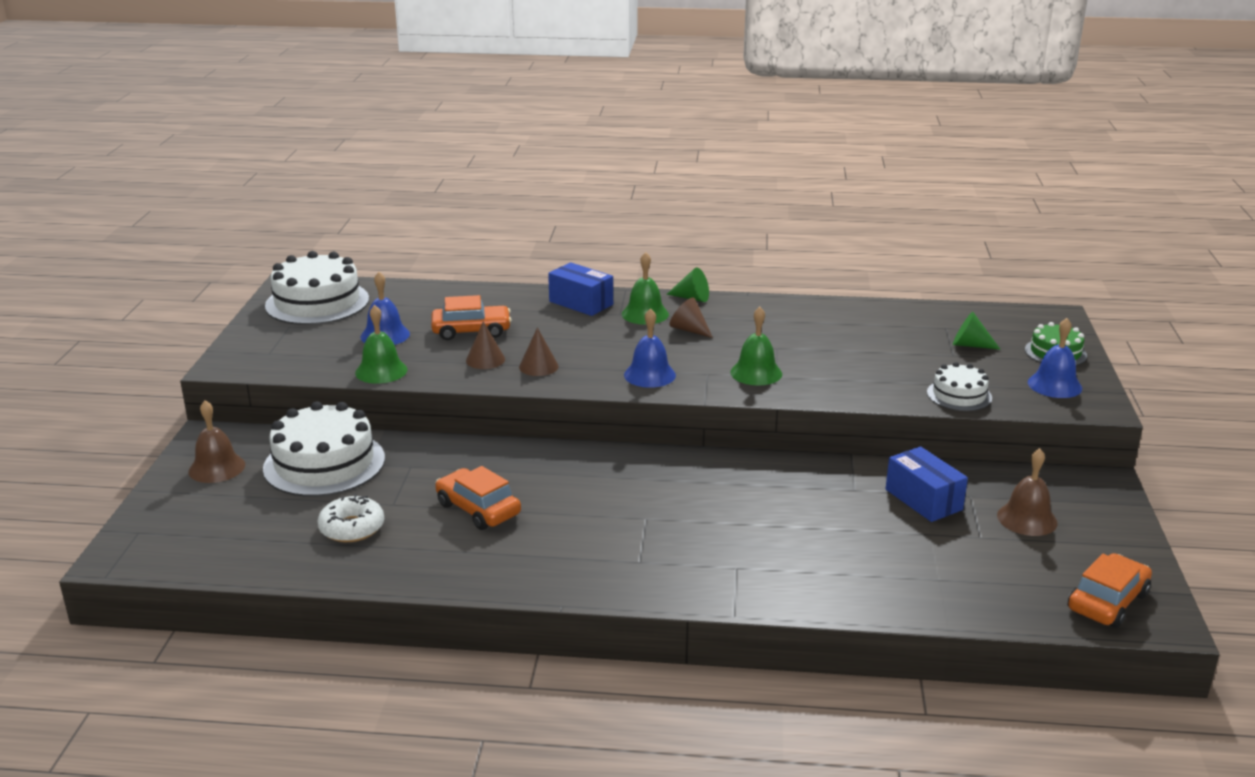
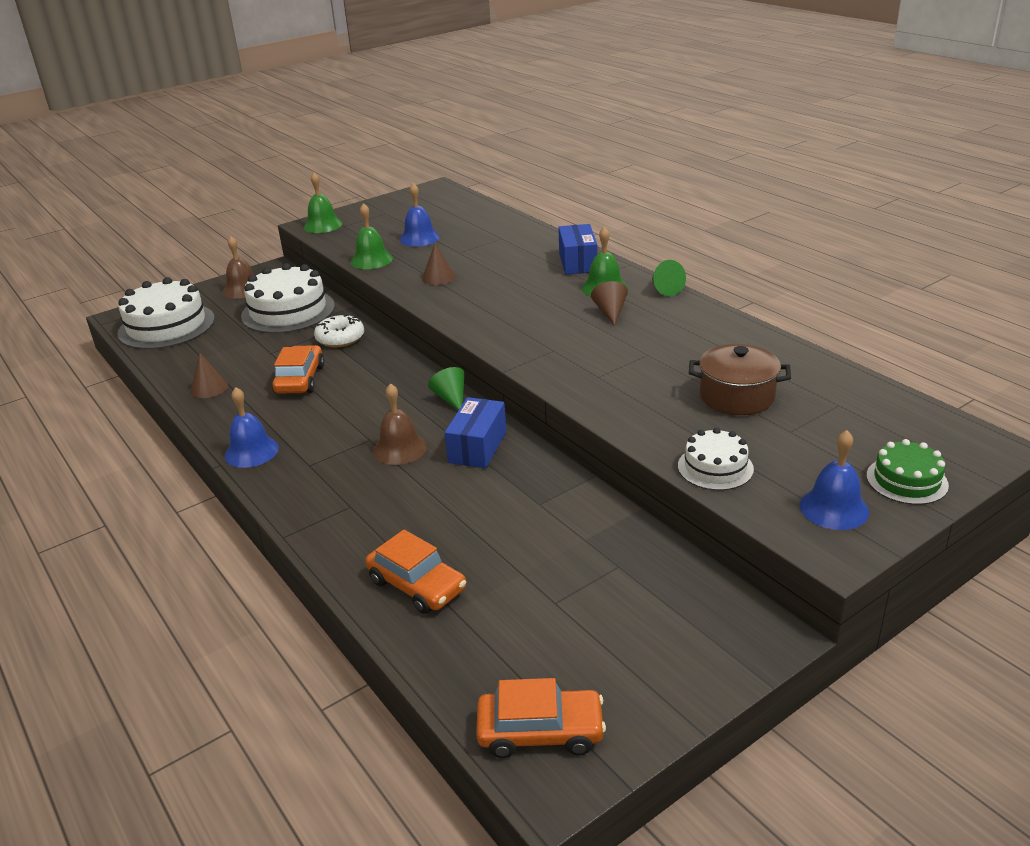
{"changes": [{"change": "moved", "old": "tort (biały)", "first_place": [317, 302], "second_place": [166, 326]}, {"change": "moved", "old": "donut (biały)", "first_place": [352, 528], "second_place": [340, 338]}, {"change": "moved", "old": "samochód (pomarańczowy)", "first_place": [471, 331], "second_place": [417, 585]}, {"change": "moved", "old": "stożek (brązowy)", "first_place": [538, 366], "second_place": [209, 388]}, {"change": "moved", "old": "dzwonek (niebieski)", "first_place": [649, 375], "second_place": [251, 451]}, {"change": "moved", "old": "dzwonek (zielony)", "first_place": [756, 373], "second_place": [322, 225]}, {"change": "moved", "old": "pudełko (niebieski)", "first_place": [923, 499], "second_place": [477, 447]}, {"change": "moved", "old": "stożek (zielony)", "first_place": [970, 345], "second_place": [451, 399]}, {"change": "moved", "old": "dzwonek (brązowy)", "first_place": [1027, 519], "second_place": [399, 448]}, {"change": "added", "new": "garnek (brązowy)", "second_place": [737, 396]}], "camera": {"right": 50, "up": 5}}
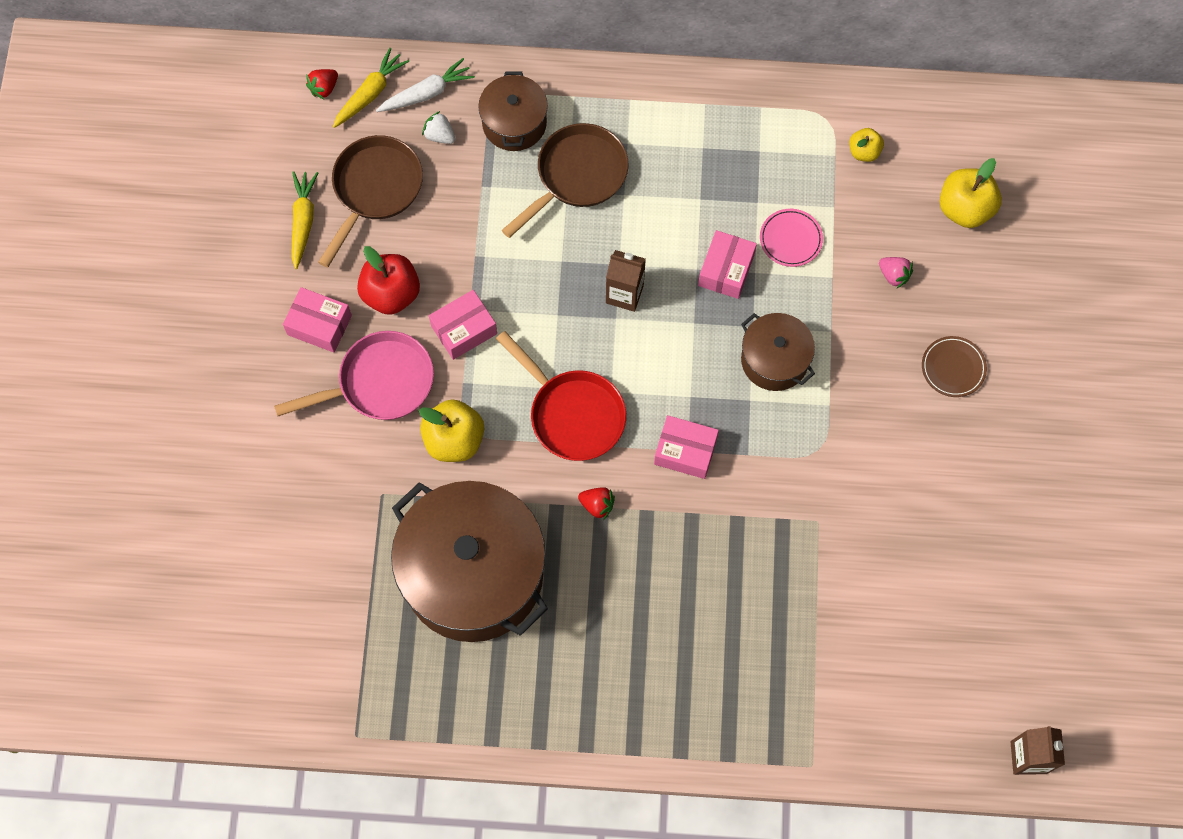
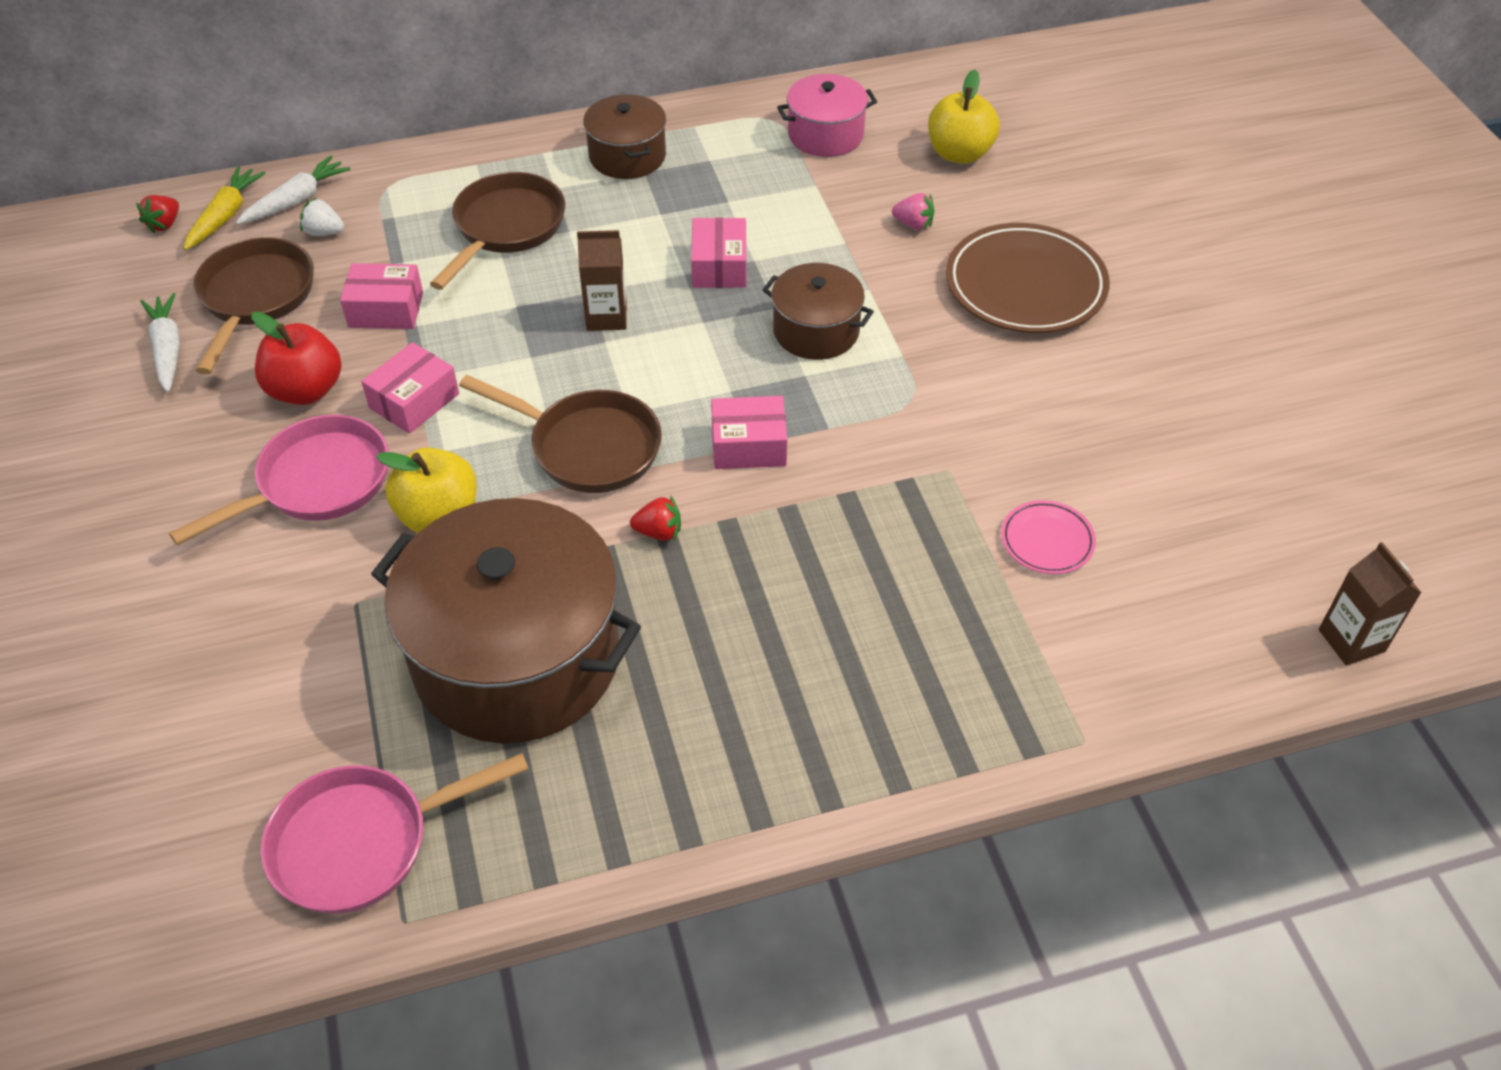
{"changes": [{"change": "moved", "old": "pudełko (różowy)", "first_place": [319, 325], "second_place": [386, 309]}, {"change": "recoloured", "old": "marchewka (żółty)", "new": "marchewka (biały)", "first_place": [303, 221], "second_place": [168, 349]}, {"change": "moved", "old": "garnek (brązowy)", "first_place": [514, 123], "second_place": [627, 156]}, {"change": "recoloured", "old": "patelnia (czerwony)", "new": "patelnia (brązowy)", "first_place": [572, 414], "second_place": [588, 447]}, {"change": "moved", "old": "talerz (różowy)", "first_place": [790, 239], "second_place": [1047, 541]}, {"change": "replaced", "old": "jabłko (żółty)", "new": "garnek (różowy)", "first_place": [864, 152], "second_place": [825, 135]}, {"change": "resized", "old": "talerz (brązowy)", "first_place": [953, 368], "second_place": [1025, 285], "factor": 2.01}, {"change": "added", "new": "patelnia (różowy)", "second_place": [362, 842]}], "camera": {"right": -20, "up": -20}}
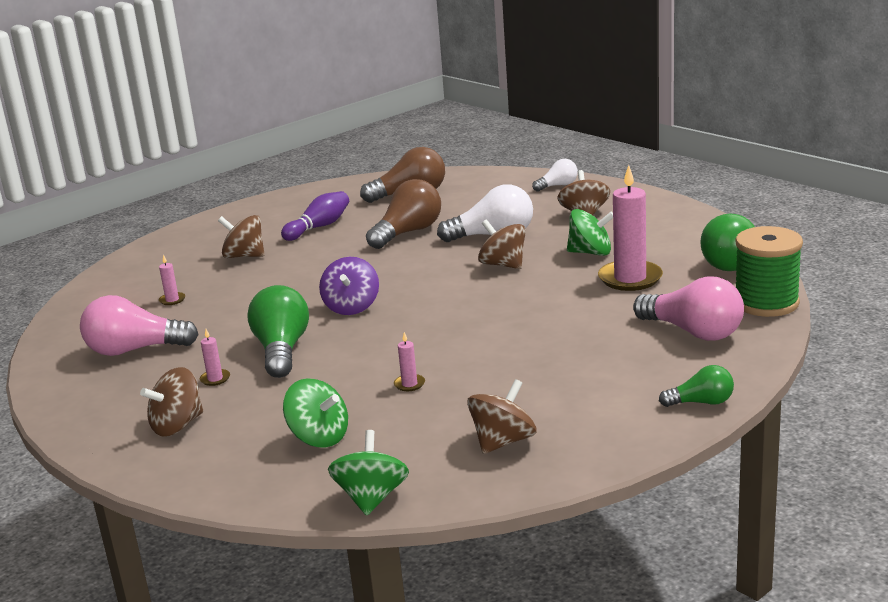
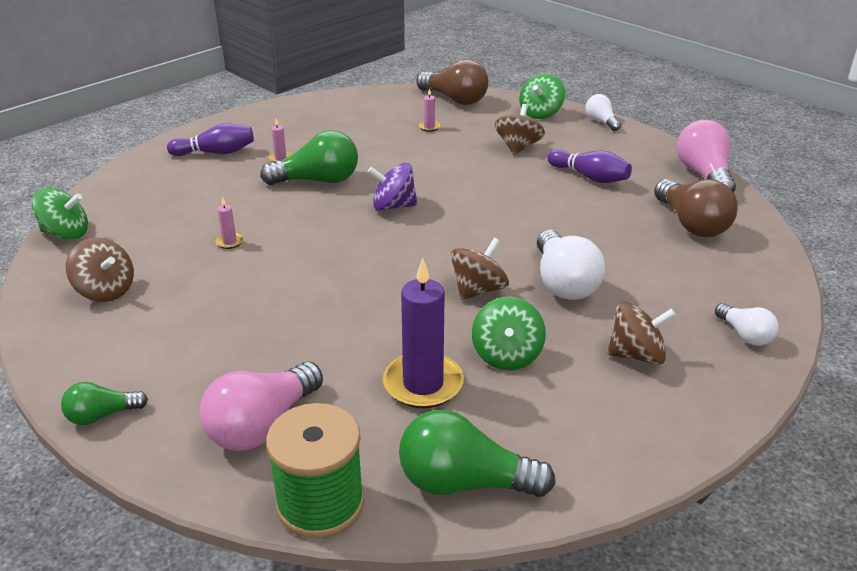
{"changes": [{"change": "moved", "old": "żarówka (różowy)", "first_place": [135, 350], "second_place": [704, 175]}, {"change": "replaced", "old": "bączek (brązowy)", "new": "kręgiel (fioletowy)", "first_place": [177, 425], "second_place": [216, 153]}, {"change": "moved", "old": "bączek (zielony)", "first_place": [319, 437], "second_place": [540, 113]}, {"change": "moved", "old": "żarówka (brązowy)", "first_place": [408, 232], "second_place": [455, 99]}, {"change": "recoloured", "old": "świeca (różowy)", "new": "świeca (fioletowy)", "first_place": [630, 278], "second_place": [423, 384]}, {"change": "turned", "old": "żarówka (zielony)", "first_place": [701, 402], "second_place": [102, 415], "degrees": 75}, {"change": "added", "new": "żarówka (biały)", "second_place": [601, 121]}], "camera": {"right": 85, "up": 10}}
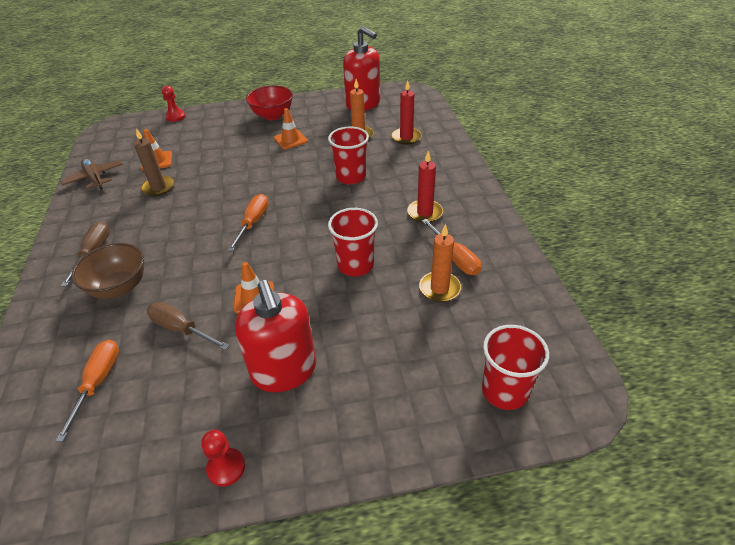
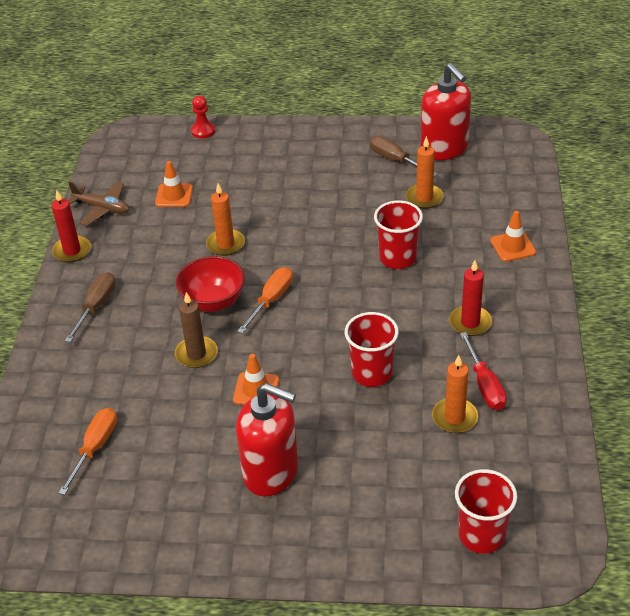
{"changes": [{"change": "turned", "old": "samolot (brązowy)", "first_place": [95, 178], "second_place": [102, 208], "degrees": 135}, {"change": "removed", "old": "miska (brązowy)", "first_place": [119, 287]}, {"change": "moved", "old": "świeca (brązowy)", "first_place": [158, 187], "second_place": [196, 354]}, {"change": "moved", "old": "śrubokręt (brązowy)", "first_place": [181, 329], "second_place": [395, 160]}, {"change": "removed", "old": "pionek (czerwony)", "first_place": [226, 468]}, {"change": "turned", "old": "dozownik mydła (czerwony)", "first_place": [284, 371], "second_place": [271, 472], "degrees": -60}, {"change": "moved", "old": "miska (czerwony)", "first_place": [272, 115], "second_place": [213, 302]}, {"change": "moved", "old": "pachołek (pomarańczowy)", "first_place": [290, 140], "second_place": [513, 246]}, {"change": "moved", "old": "świeca (czerwony)", "first_place": [406, 137], "second_place": [72, 251]}, {"change": "recoloured", "old": "śrubokręt (pomarańczowy)", "new": "śrubokręt (czerwony)", "first_place": [455, 258], "second_place": [485, 385]}, {"change": "added", "new": "świeca (pomarańczowy)", "second_place": [225, 244]}], "camera": {"right": 15, "up": 0}}
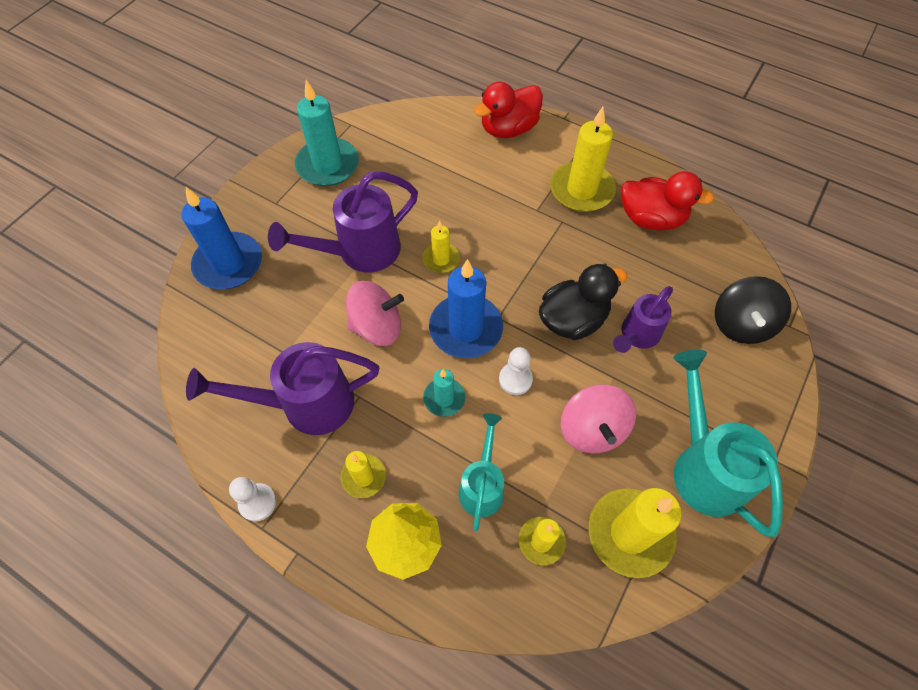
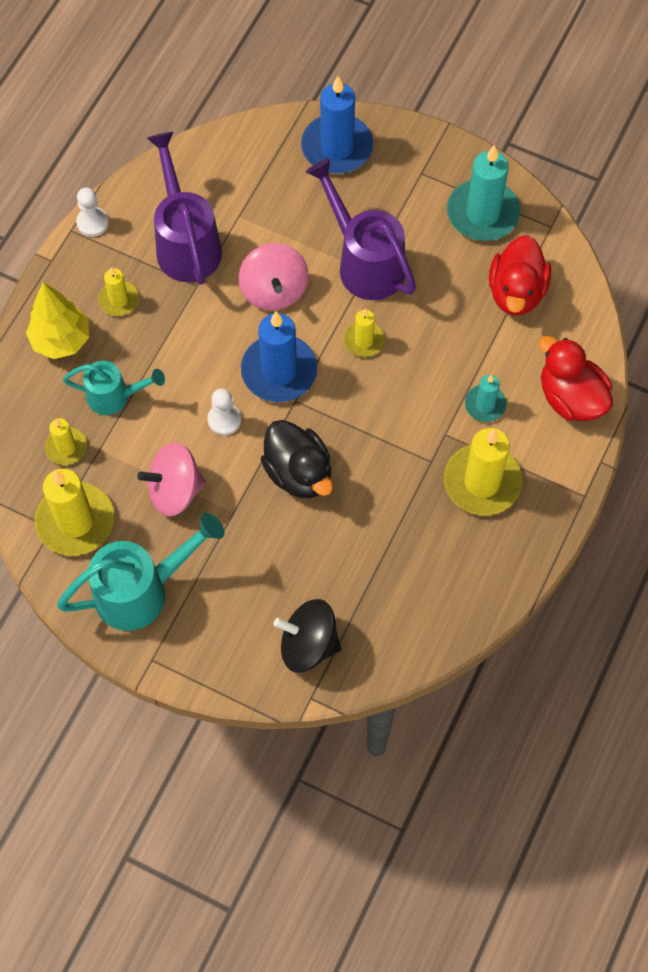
{"changes": [{"change": "moved", "old": "świeca (turkusowy)", "first_place": [444, 398], "second_place": [485, 405]}, {"change": "removed", "old": "konewka (fioletowy)", "first_place": [637, 335]}, {"change": "moved", "old": "kaczka (czerwony)", "first_place": [651, 219], "second_place": [516, 292]}], "camera": {"right": 85, "up": 5}}
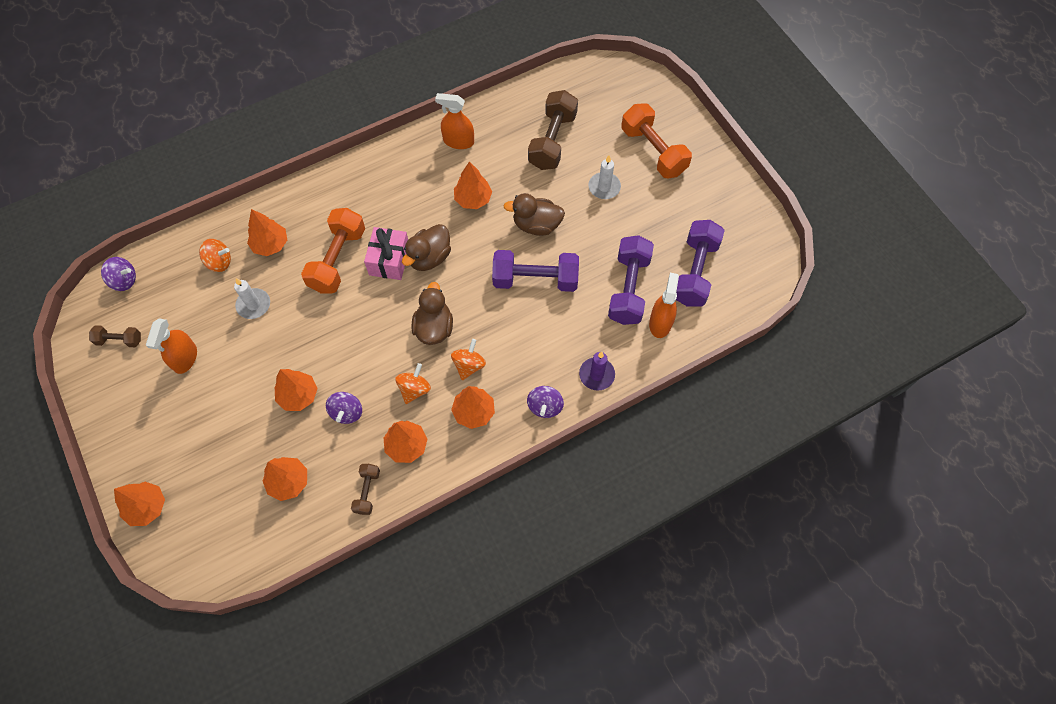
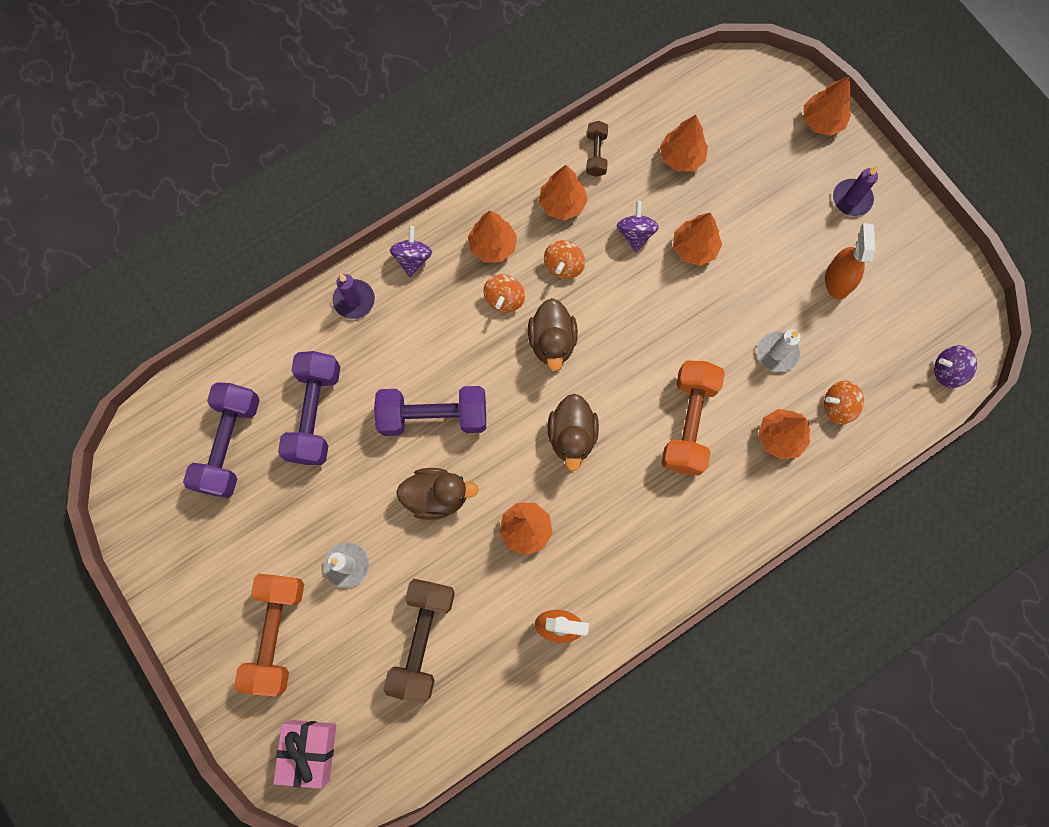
{"changes": [{"change": "removed", "old": "hantel (brązowy)", "first_place": [119, 340]}, {"change": "moved", "old": "prezent (różowy)", "first_place": [389, 260], "second_place": [310, 750]}, {"change": "turned", "old": "kaczka (brązowy)", "first_place": [429, 257], "second_place": [572, 436], "degrees": 150}, {"change": "turned", "old": "hantel (pomarańczowy)", "first_place": [653, 151], "second_place": [277, 633], "degrees": 45}, {"change": "removed", "old": "spryskiwacz (pomarańczowy)", "first_place": [660, 323]}, {"change": "added", "new": "świeca (fioletowy)", "second_place": [851, 199]}], "camera": {"right": 175, "up": 10}}
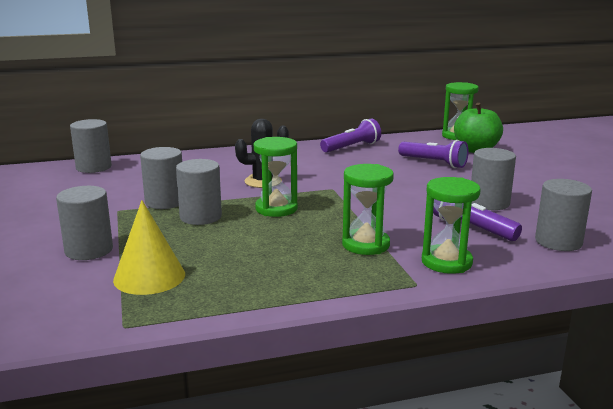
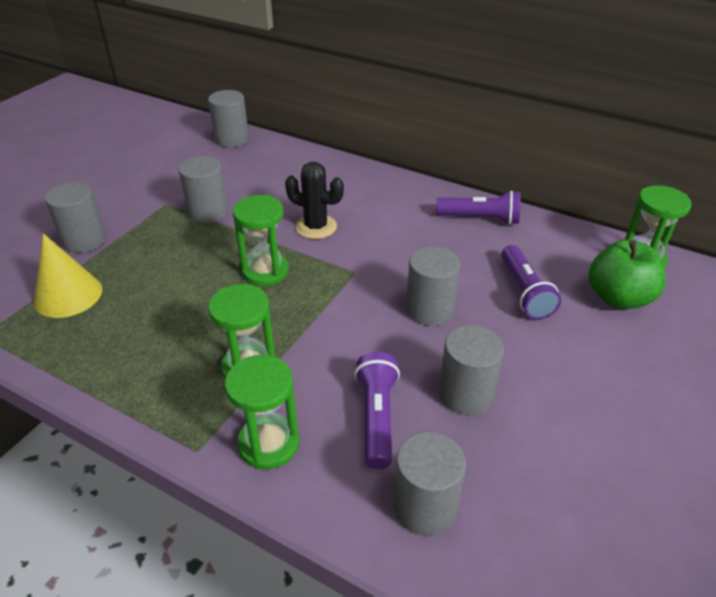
{"changes": [{"change": "moved", "old": "walec (szary)", "first_place": [200, 217], "second_place": [429, 309]}], "camera": {"right": 45, "up": 20}}
